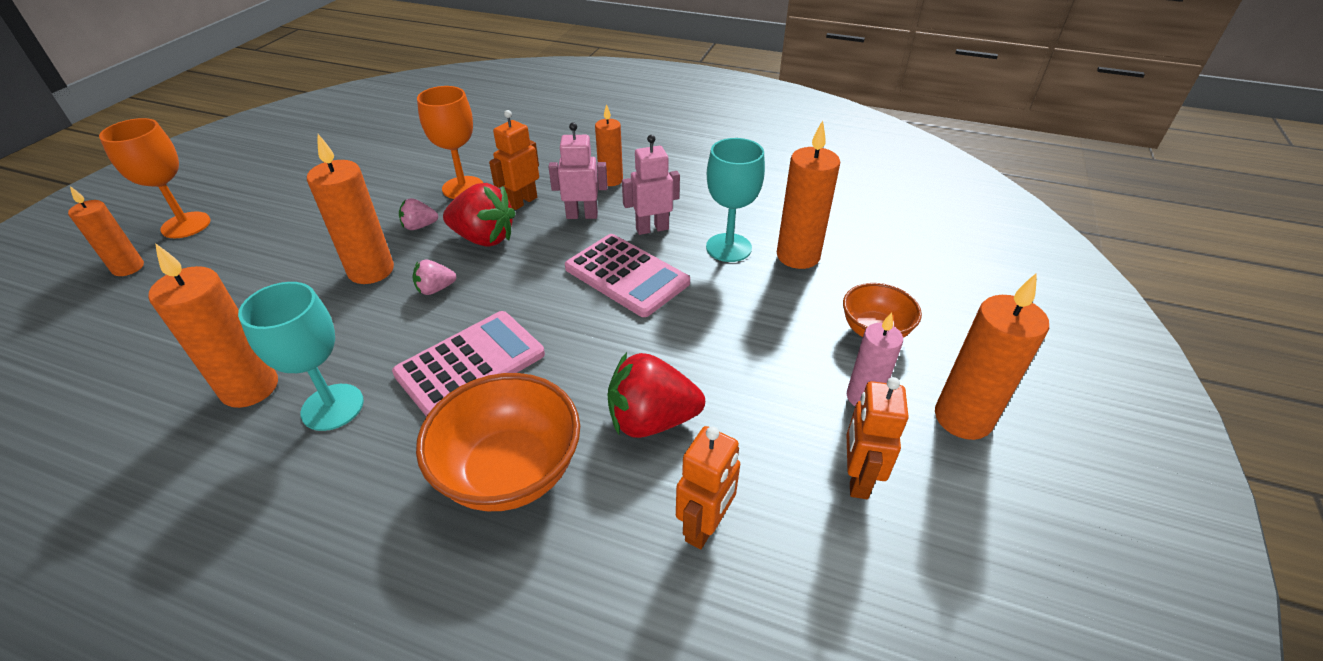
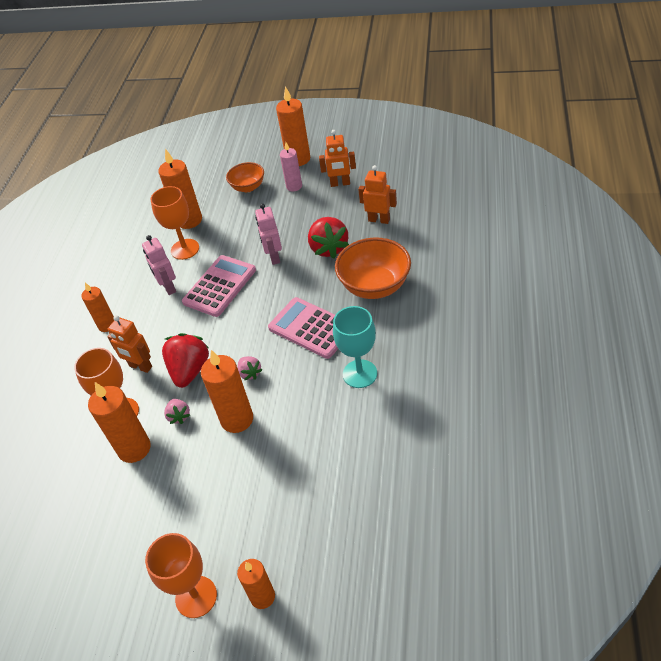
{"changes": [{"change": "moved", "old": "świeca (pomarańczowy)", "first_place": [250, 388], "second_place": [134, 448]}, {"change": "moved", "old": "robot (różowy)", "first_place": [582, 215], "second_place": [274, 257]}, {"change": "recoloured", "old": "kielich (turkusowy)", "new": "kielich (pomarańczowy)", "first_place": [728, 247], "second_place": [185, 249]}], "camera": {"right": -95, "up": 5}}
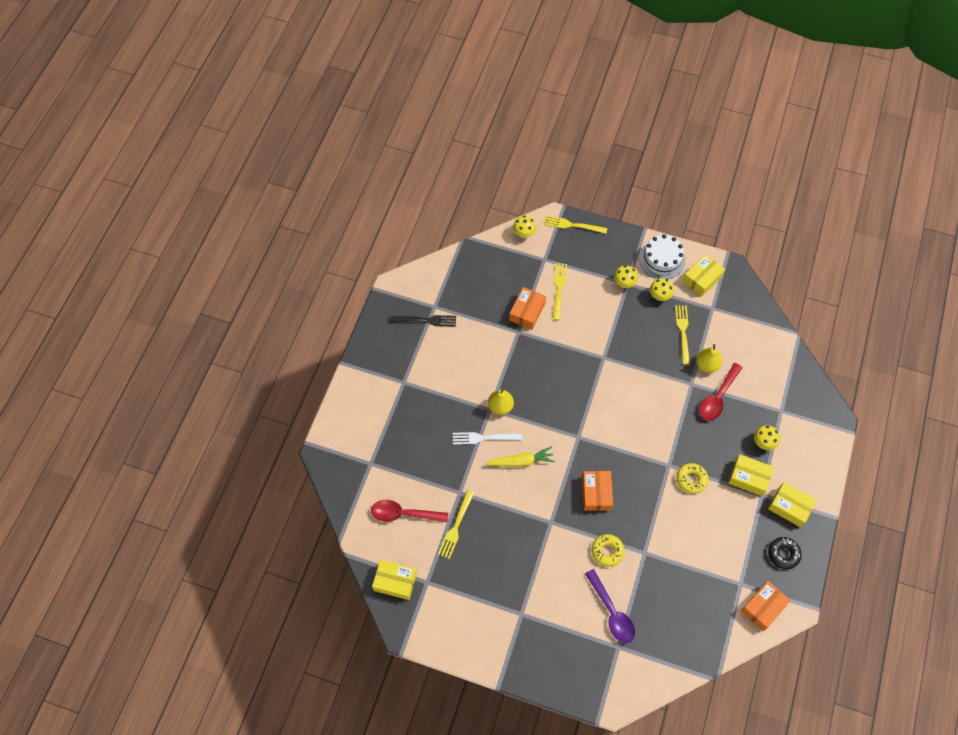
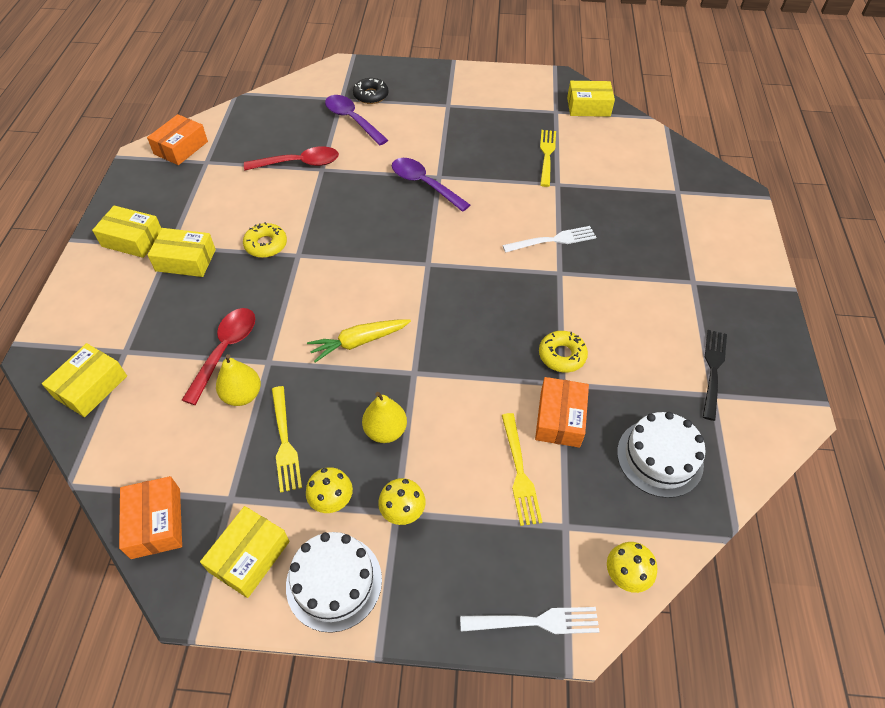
{"changes": [{"change": "moved", "old": "łyżka (czerwony)", "first_place": [404, 514], "second_place": [299, 163]}, {"change": "turned", "old": "widelec (czarny)", "first_place": [426, 320], "second_place": [713, 370], "degrees": 120}, {"change": "moved", "old": "marchewka (żółty)", "first_place": [521, 461], "second_place": [359, 342]}, {"change": "moved", "old": "gruszka (żółty)", "first_place": [500, 407], "second_place": [385, 430]}, {"change": "recoloured", "old": "widelec (żółty)", "new": "widelec (biały)", "first_place": [572, 225], "second_place": [535, 621]}, {"change": "moved", "old": "pudełko (pomarańczowy)", "first_place": [596, 493], "second_place": [156, 523]}, {"change": "moved", "old": "donut (żółty)", "first_place": [607, 551], "second_place": [562, 355]}, {"change": "removed", "old": "grzyb (żółty)", "first_place": [763, 442]}, {"change": "moved", "old": "donut (czarny)", "first_place": [783, 554], "second_place": [371, 95]}, {"change": "added", "new": "pudełko (żółty)", "second_place": [91, 387]}, {"change": "added", "new": "łyżka (fioletowy)", "second_place": [424, 184]}, {"change": "added", "new": "tort (biały)", "second_place": [659, 458]}], "camera": {"right": 165, "up": -10}}
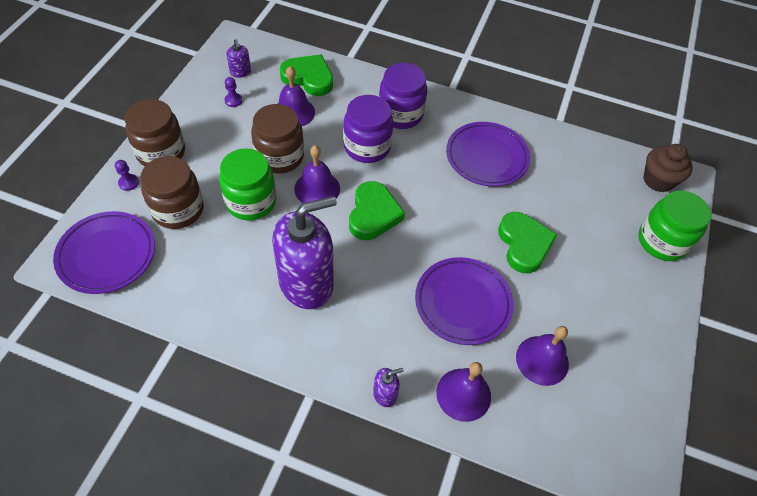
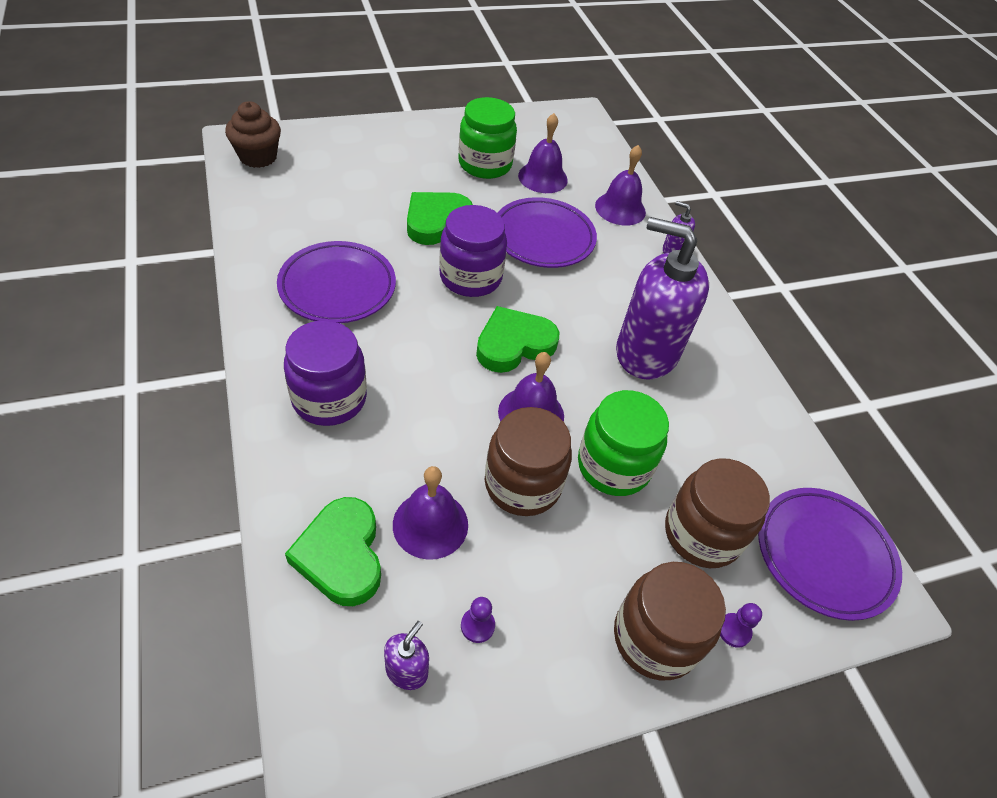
{"changes": [{"change": "moved", "old": "słoik (fioletowy)", "first_place": [367, 147], "second_place": [470, 277]}, {"change": "moved", "old": "słoik (zielony)", "first_place": [662, 241], "second_place": [485, 164]}], "camera": {"right": -130, "up": -5}}
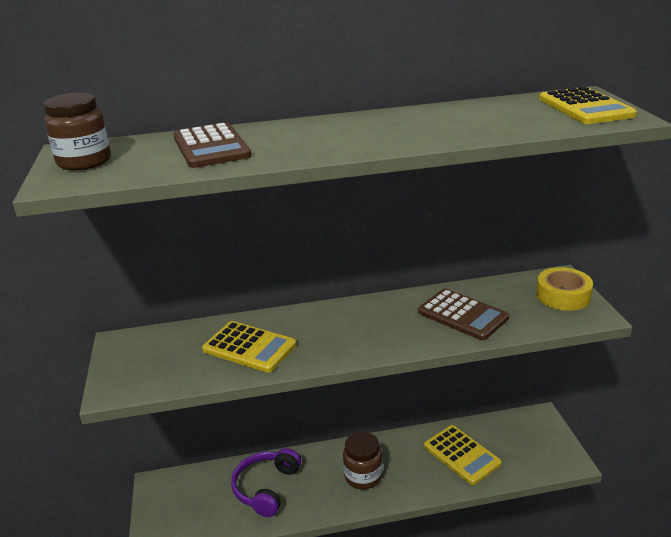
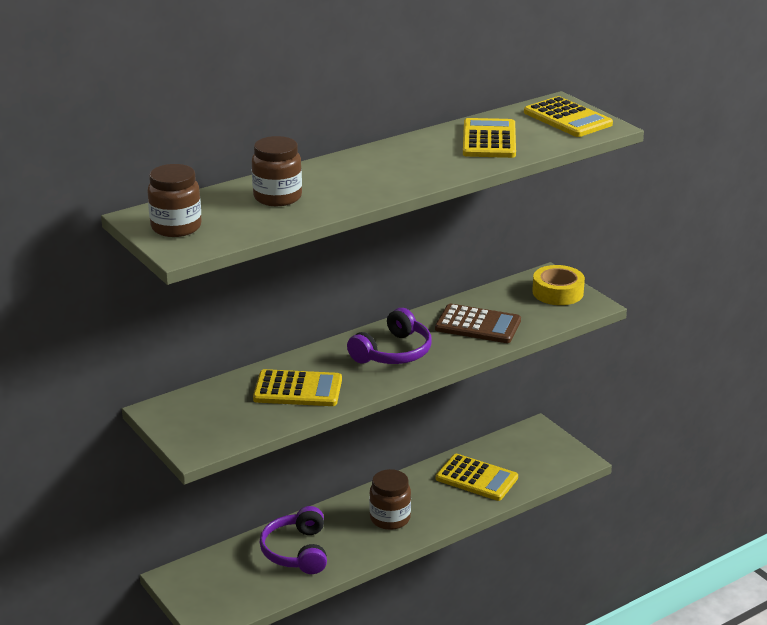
{"changes": [{"change": "replaced", "old": "kalkulator (brązowy)", "new": "słoik (brązowy)", "first_place": [211, 147], "second_place": [277, 197]}, {"change": "added", "new": "słuchawki (fioletowy)", "second_place": [393, 352]}, {"change": "added", "new": "kalkulator (żółty)", "second_place": [489, 140]}], "camera": {"right": -25, "up": 0}}
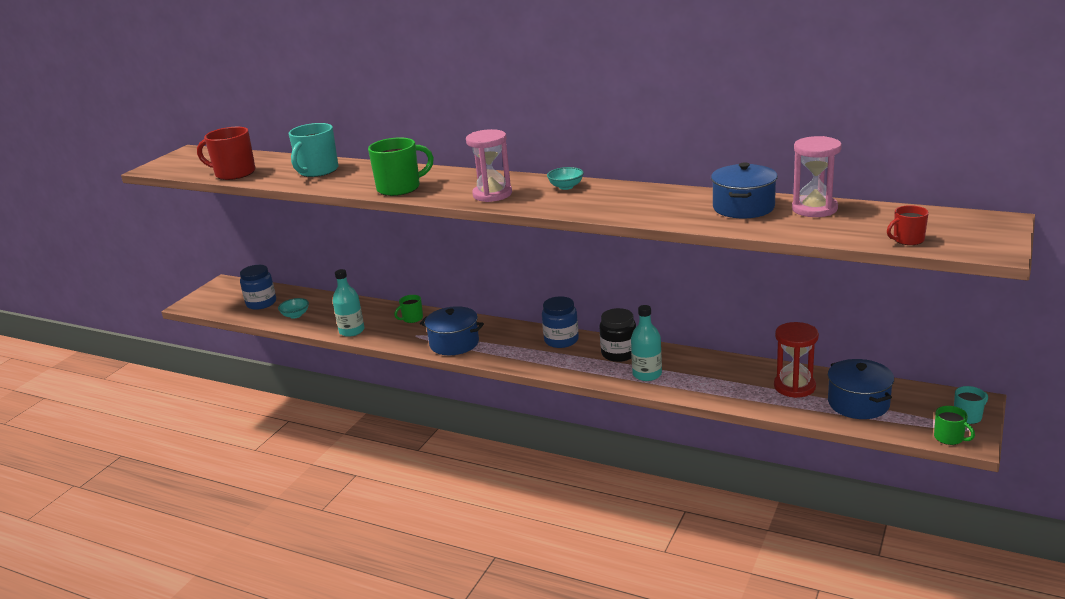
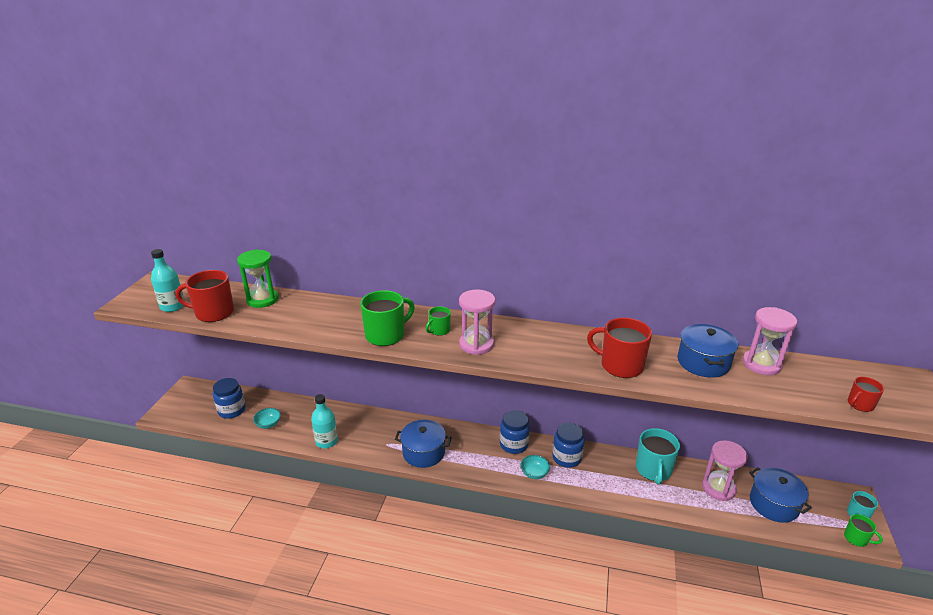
{"changes": [{"change": "moved", "old": "kubek (turkusowy)", "first_place": [317, 171], "second_place": [653, 470]}, {"change": "moved", "old": "kubek (zielony)", "first_place": [412, 319], "second_place": [439, 330]}, {"change": "moved", "old": "miska (turkusowy)", "first_place": [566, 187], "second_place": [534, 473]}, {"change": "recoloured", "old": "słoik (czarny)", "new": "słoik (niebieski)", "first_place": [619, 353], "second_place": [567, 458]}, {"change": "moved", "old": "butelka (turkusowy)", "first_place": [647, 374], "second_place": [173, 306]}, {"change": "recoloured", "old": "klepsydra (czerwony)", "new": "klepsydra (różowy)", "first_place": [794, 386], "second_place": [718, 488]}, {"change": "added", "new": "klepsydra (zielony)", "second_place": [262, 300]}, {"change": "added", "new": "kubek (czerwony)", "second_place": [620, 365]}], "camera": {"right": -15, "up": 5}}
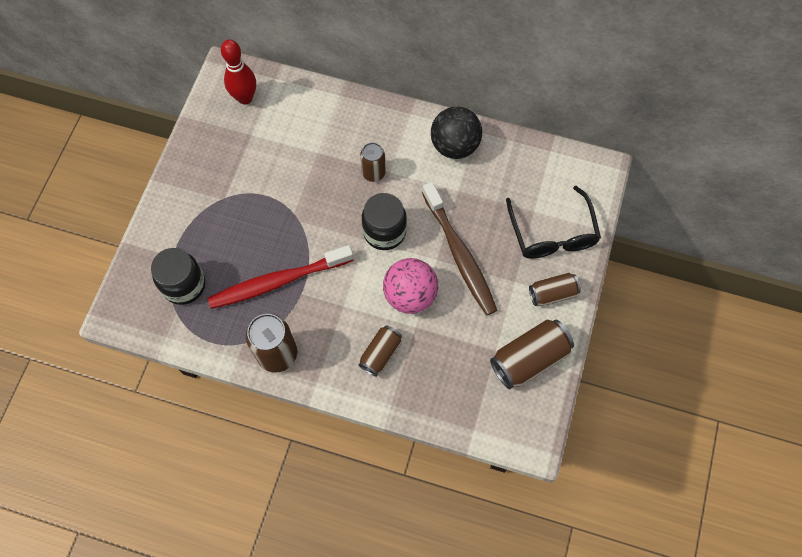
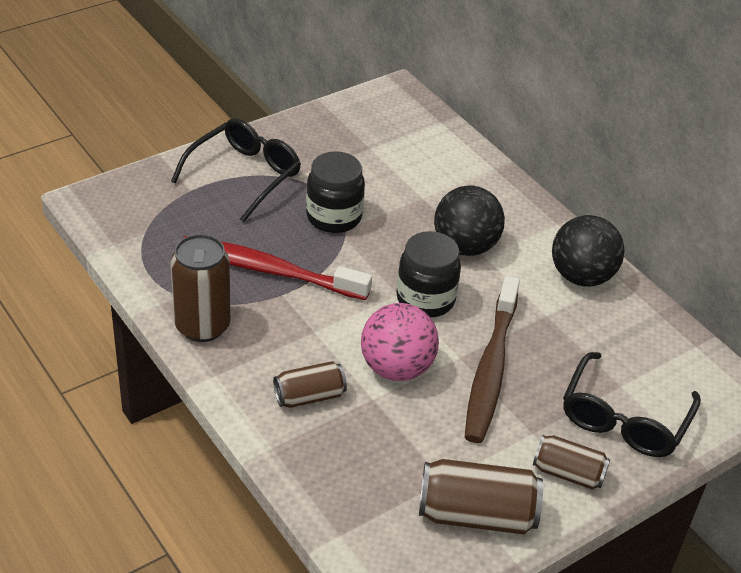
{"changes": [{"change": "moved", "old": "słoik (czarny)", "first_place": [184, 285], "second_place": [334, 217]}, {"change": "removed", "old": "kręgiel (czerwony)", "first_place": [245, 98]}, {"change": "replaced", "old": "puszka (brązowy)", "new": "piłka (czarny)", "first_place": [373, 173], "second_place": [465, 246]}, {"change": "added", "new": "okulary (czarny)", "second_place": [244, 175]}], "camera": {"right": 35, "up": -25}}
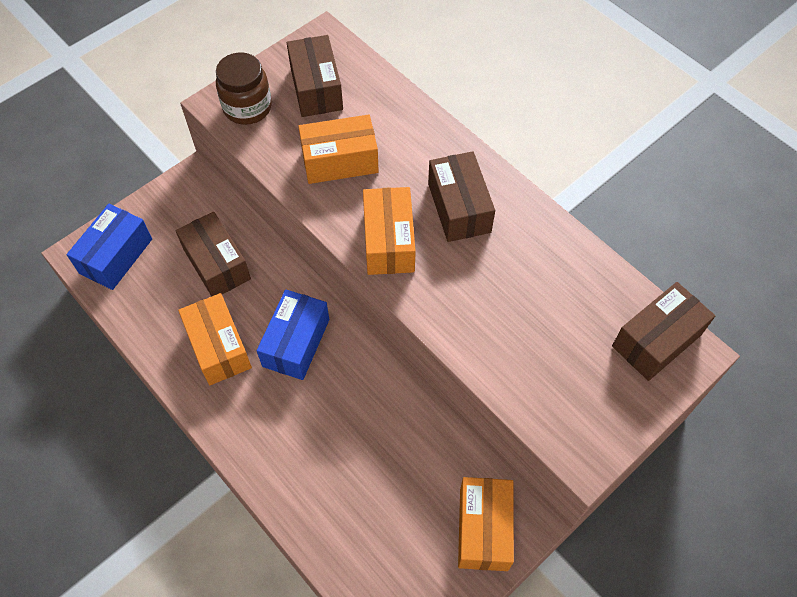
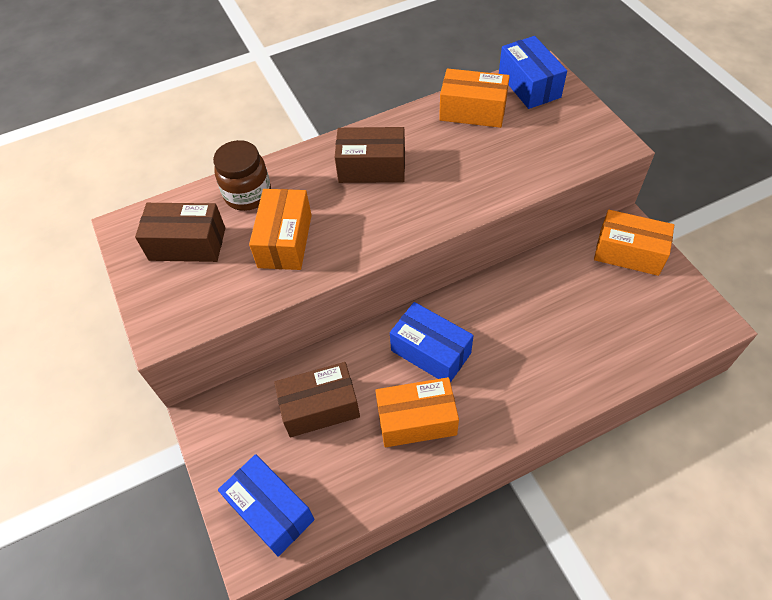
{"changes": [{"change": "moved", "old": "słoik (brązowy)", "first_place": [247, 107], "second_place": [248, 194]}, {"change": "moved", "old": "pudełko (pomarańczowy)", "first_place": [389, 241], "second_place": [472, 111]}, {"change": "recoloured", "old": "pudełko (brązowy)", "new": "pudełko (niebieski)", "first_place": [656, 340], "second_place": [529, 85]}], "camera": {"right": -70, "up": -5}}
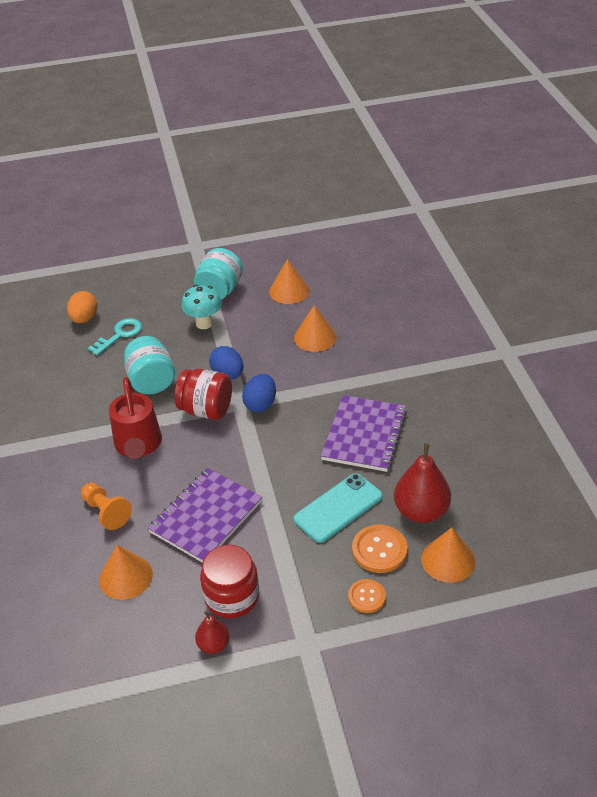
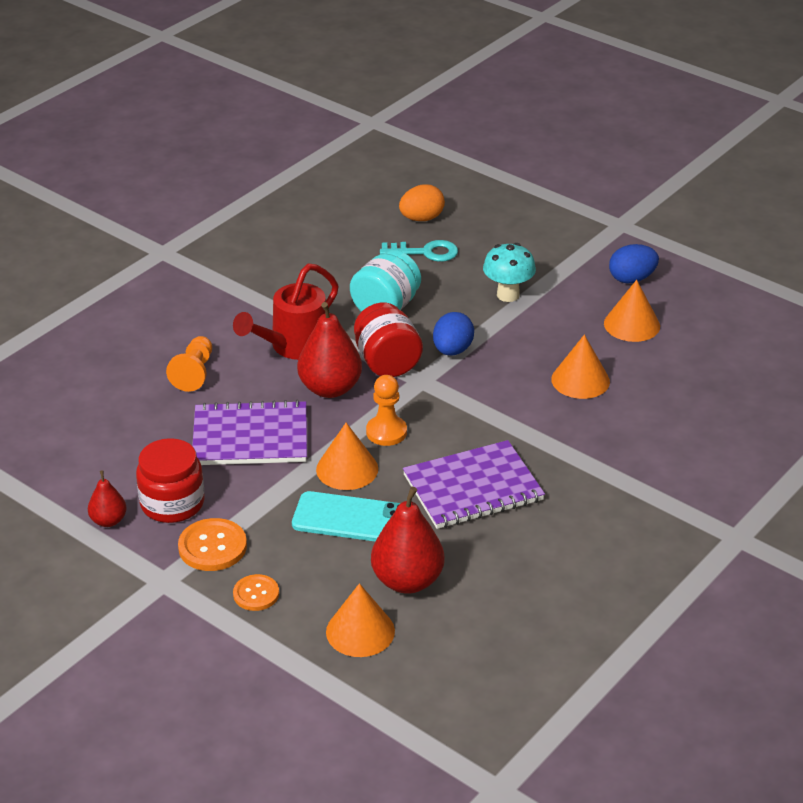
{"changes": [{"change": "moved", "old": "stożek (pomarańczowy)", "first_place": [125, 577], "second_place": [347, 469]}, {"change": "removed", "old": "słoik (turkusowy)", "first_place": [219, 291]}, {"change": "moved", "old": "jajko (niebieski)", "first_place": [260, 404], "second_place": [632, 279]}, {"change": "moved", "old": "guzik (pomarańczowy)", "first_place": [379, 550], "second_place": [212, 547]}, {"change": "added", "new": "gruszka (czerwony)", "second_place": [330, 388]}, {"change": "added", "new": "pionek (pomarańczowy)", "second_place": [386, 432]}], "camera": {"right": 50, "up": -5}}
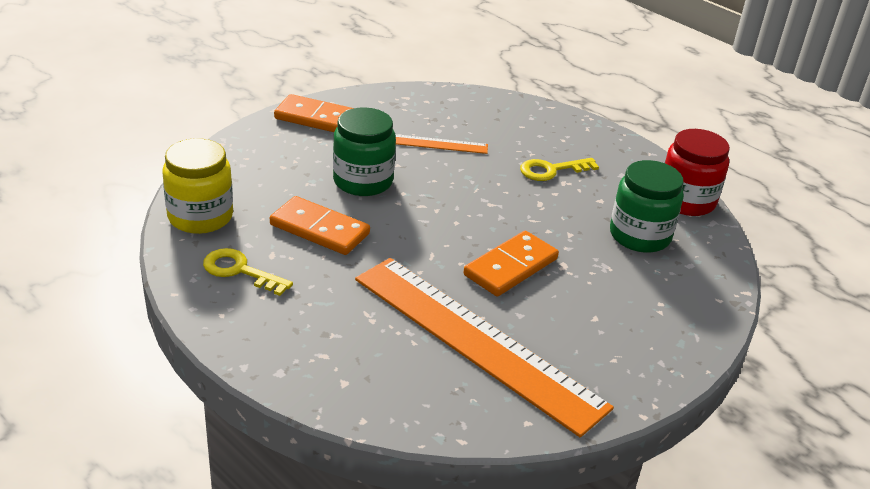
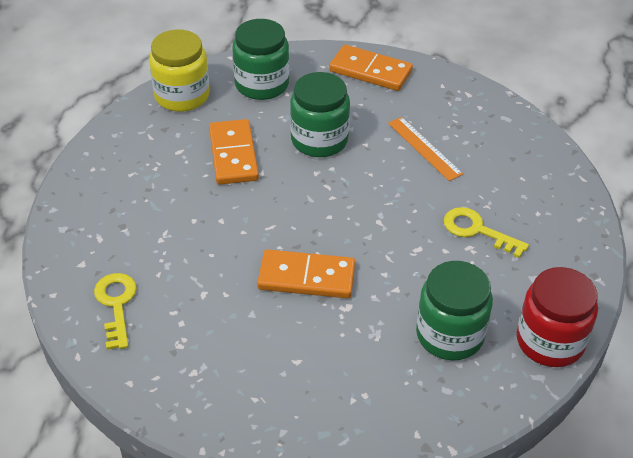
{"changes": [{"change": "moved", "old": "klucz (żółty)", "first_place": [239, 271], "second_place": [116, 304]}, {"change": "turned", "old": "kostka domina (pomarańczowy)", "first_place": [317, 118], "second_place": [370, 71], "degrees": -45}, {"change": "removed", "old": "linijka (pomarańczowy)", "first_place": [476, 340]}, {"change": "added", "new": "słoik (zielony)", "second_place": [262, 84]}], "camera": {"right": 55, "up": 10}}
